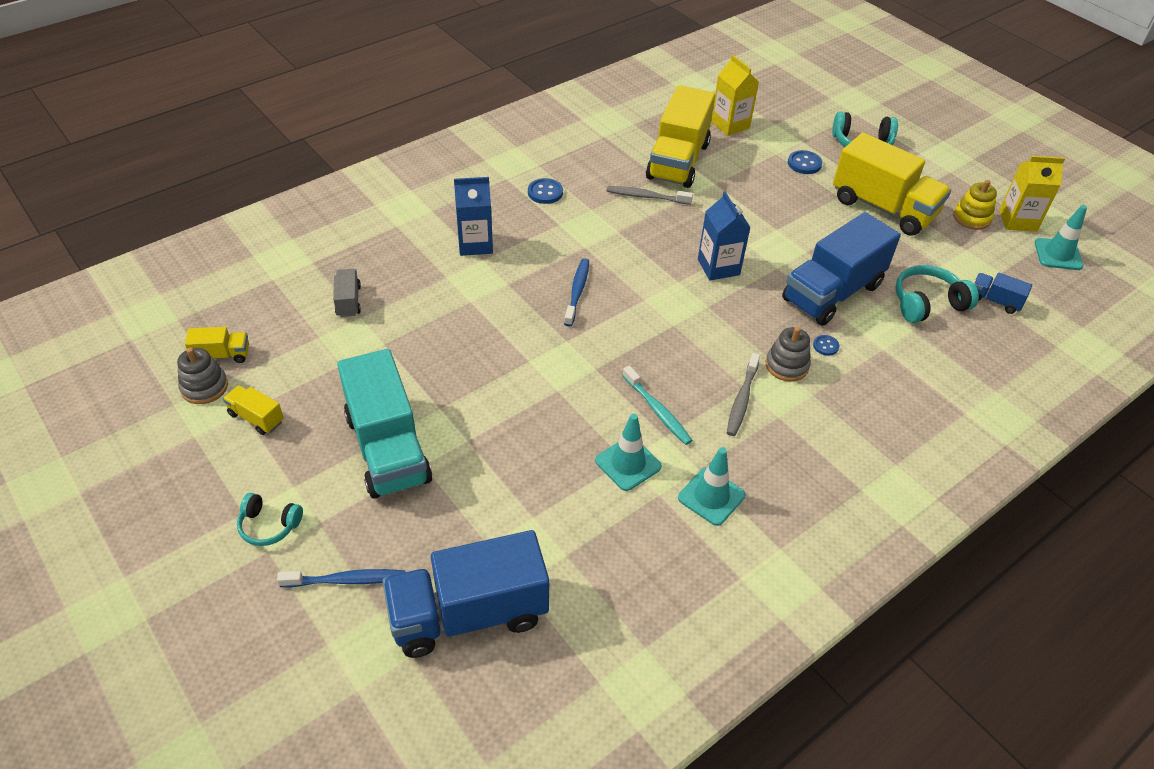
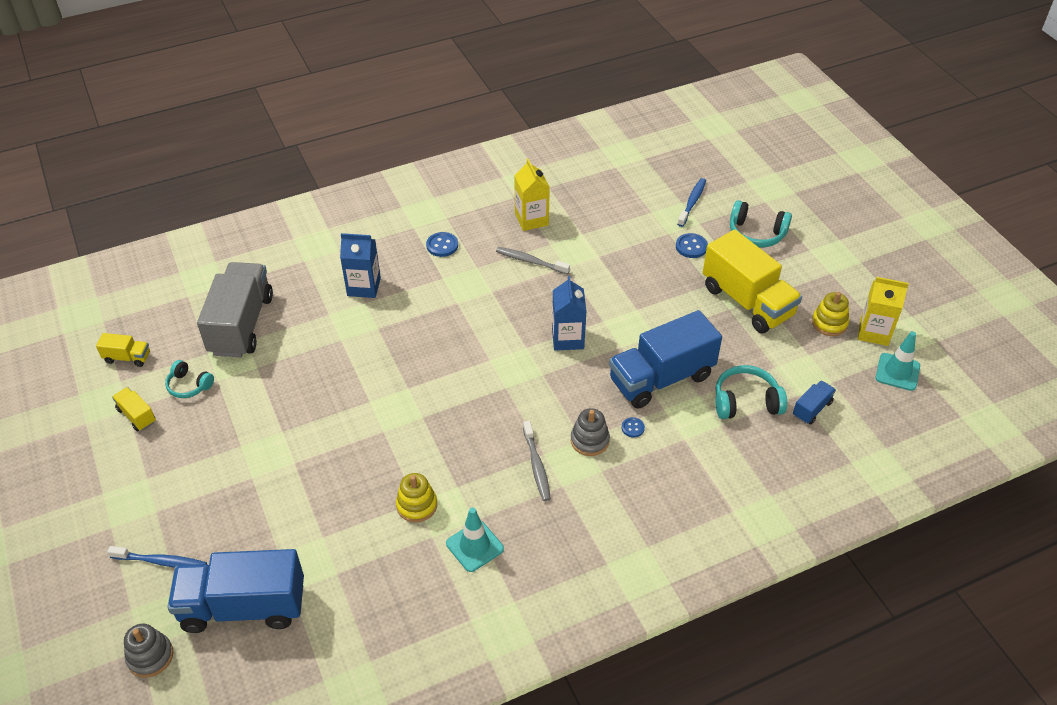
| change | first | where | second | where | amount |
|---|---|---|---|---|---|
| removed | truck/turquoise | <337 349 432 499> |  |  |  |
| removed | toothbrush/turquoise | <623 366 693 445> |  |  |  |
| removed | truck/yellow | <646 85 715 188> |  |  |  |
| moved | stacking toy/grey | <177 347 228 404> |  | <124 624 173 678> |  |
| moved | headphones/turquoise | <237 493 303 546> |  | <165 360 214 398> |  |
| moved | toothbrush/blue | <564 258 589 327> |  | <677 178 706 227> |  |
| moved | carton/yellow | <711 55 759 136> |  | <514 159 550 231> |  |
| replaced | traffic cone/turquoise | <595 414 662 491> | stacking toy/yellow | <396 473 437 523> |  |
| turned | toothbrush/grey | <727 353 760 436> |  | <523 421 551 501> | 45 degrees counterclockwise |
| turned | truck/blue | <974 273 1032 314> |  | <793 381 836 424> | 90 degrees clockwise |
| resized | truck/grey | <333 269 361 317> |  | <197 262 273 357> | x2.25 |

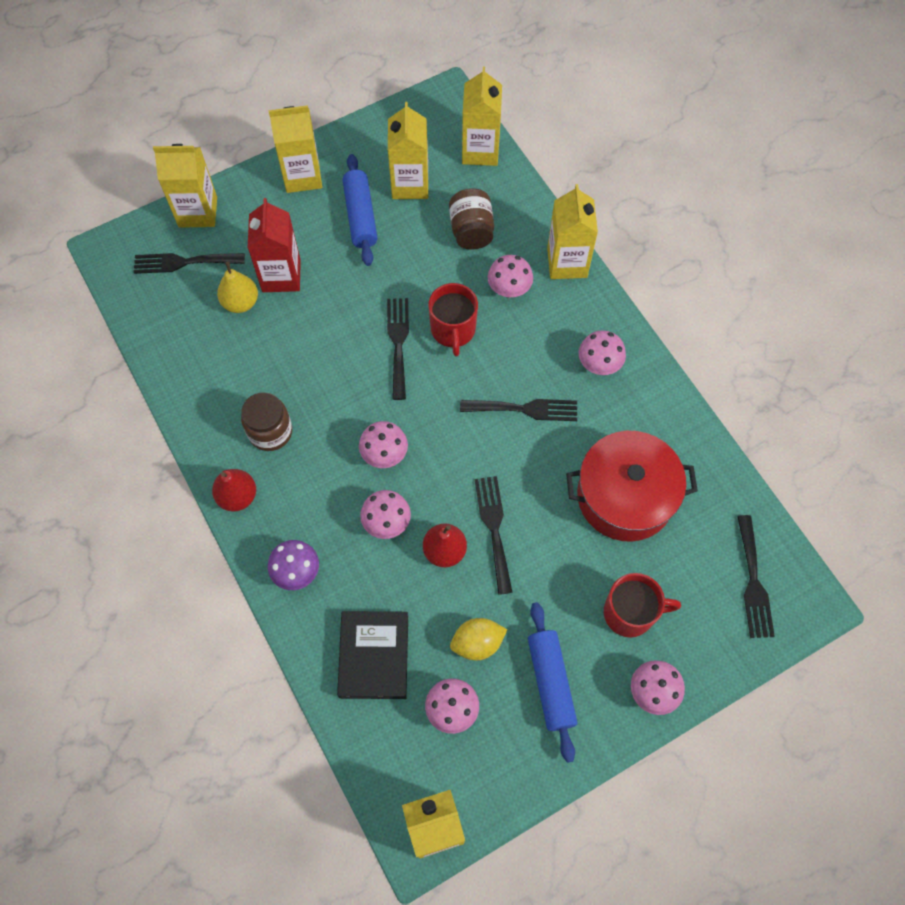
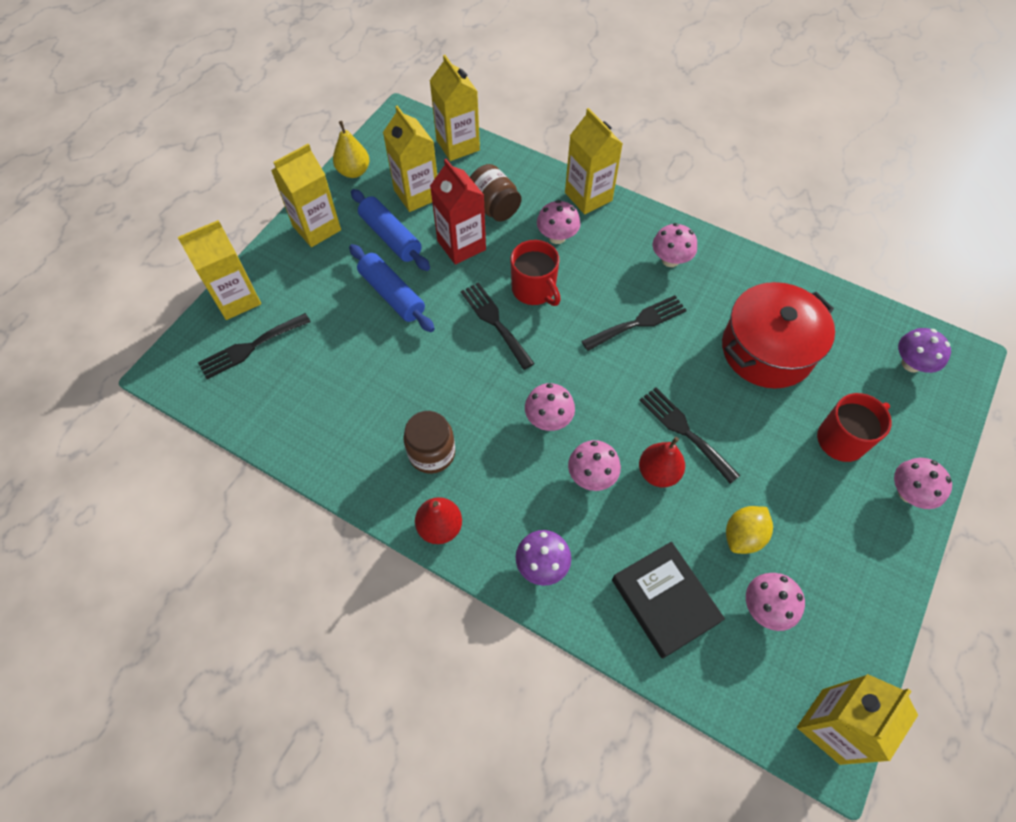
| change | first | where | second | where | amount |
|---|---|---|---|---|---|
| moved | pear/yellow | <217 262 258 313> |  | <333 121 369 178> |  |
| moved | carton/red | <248 198 301 292> |  | <430 159 486 265> |  |
| moved | rolling pin/blue | <528 602 578 763> |  | <349 244 435 332> |  |
| replaced | fork/black | <737 515 775 638> | mushroom/purple | <898 328 951 373> |  |

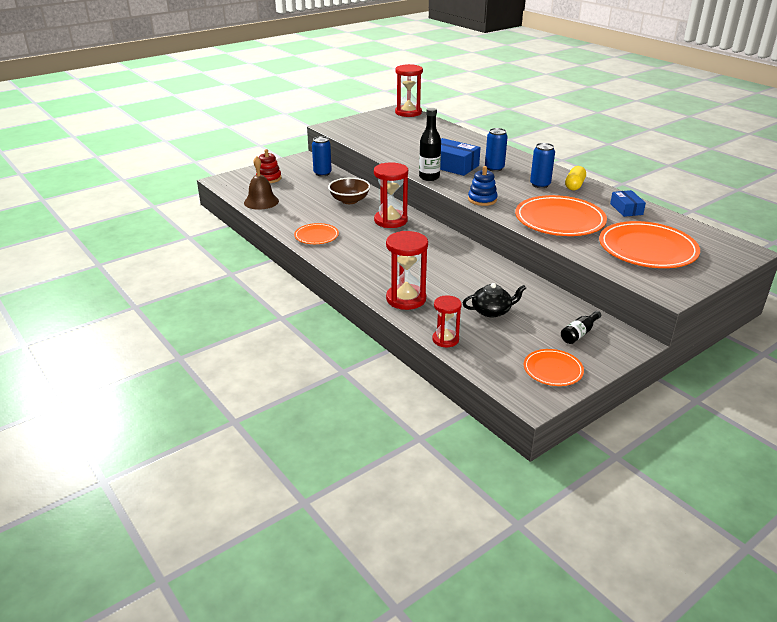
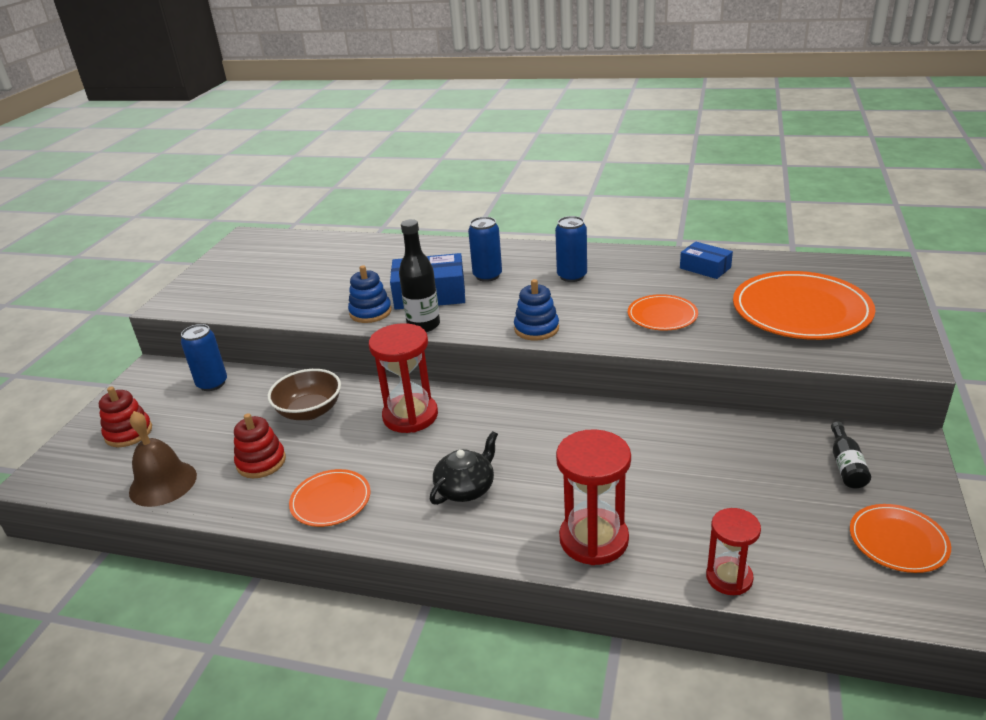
| change | first | where | second | where | amount |
|---|---|---|---|---|---|
| removed | hourglass/red | <395 64 423 117> |  |  |  |
| removed | capsule/yellow | <565 166 586 190> |  |  |  |
| added |  |  | stacking toy/red | <234 413 286 478> |  |
| added |  |  | stacking toy/blue | <348 265 392 323> |  |
| moved | teapot/black | <463 283 526 318> |  | <430 431 498 505> |  |
| resized | plate/orange | <515 195 607 236> |  | <628 294 698 331> | x0.53 |

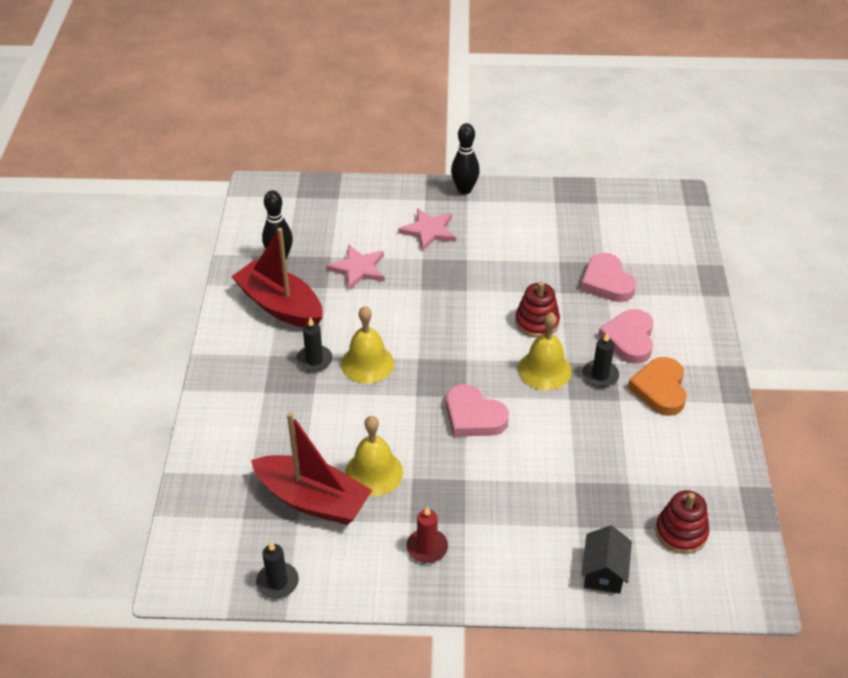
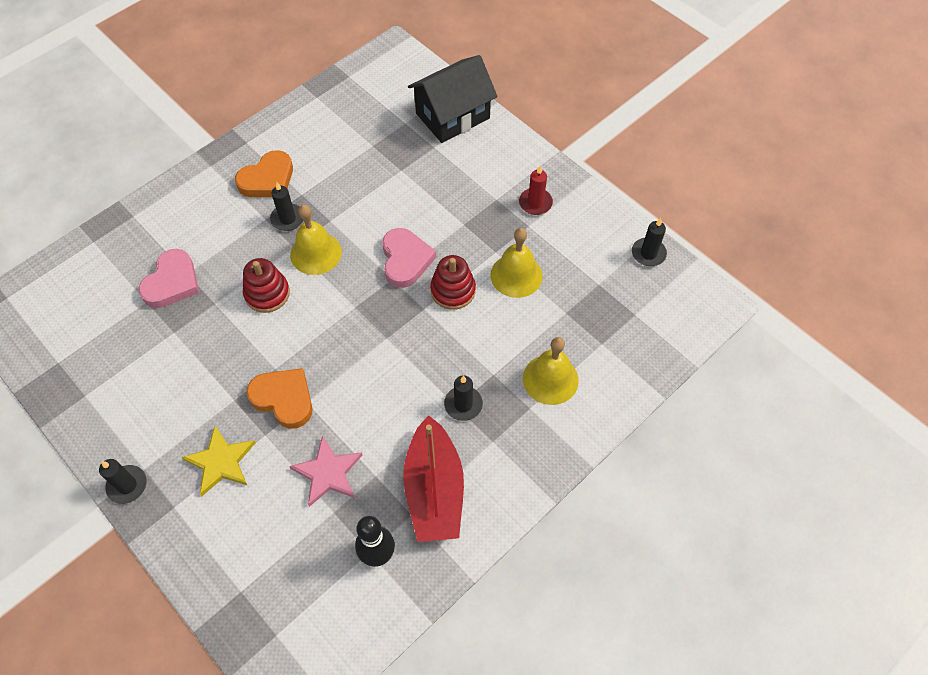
| change | first | where | second | where | amount |
|---|---|---|---|---|---|
| removed | boat/red | <251 412 372 525> |  |  |  |
| removed | heart/pink | <598 309 654 364> |  |  |  |
| added |  |  | heart/orange | <246 368 312 429> |  |
| moved | bell/yellow | <341 306 394 384> |  | <523 337 579 405> |  |
| moved | stacking toy/red | <655 490 709 554> |  | <430 255 476 310> |  |
| replaced | bowling pin/black | <451 123 480 194> | candle/black | <99 459 147 504> |  |
| recoloured | star/pink | <398 208 456 252> | star/yellow | <181 426 255 496> |  |
| resized | house/black | <582 525 632 594> |  | <408 55 498 143> | x1.77 |

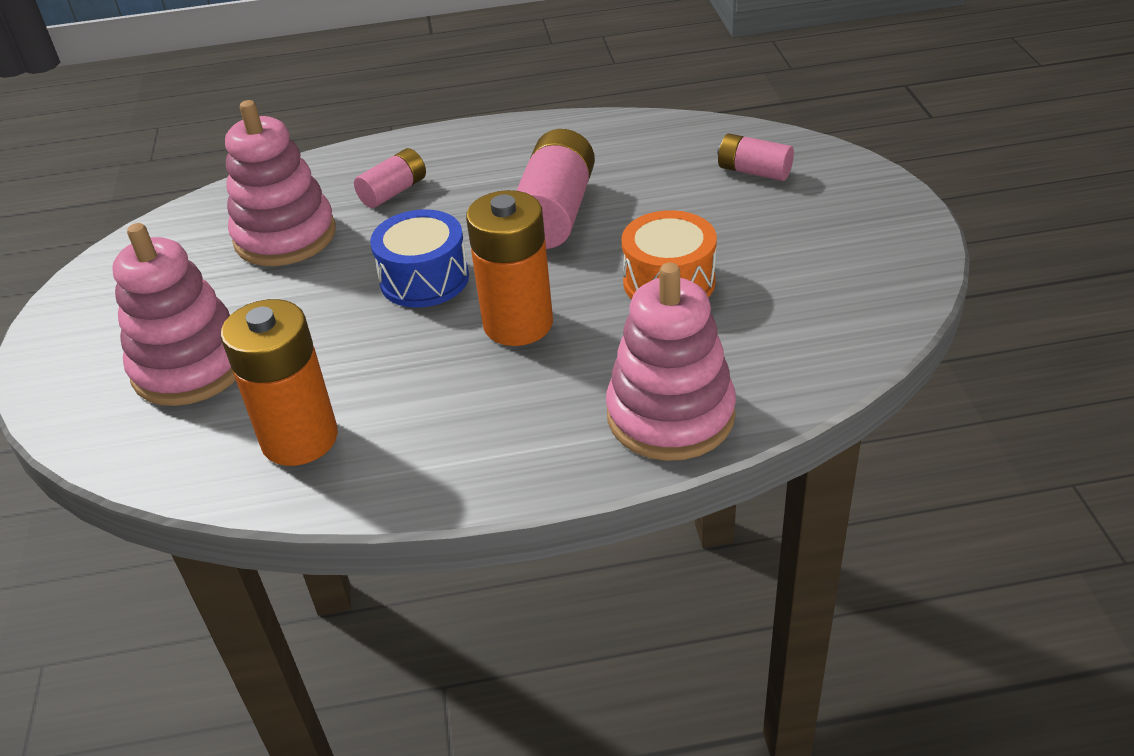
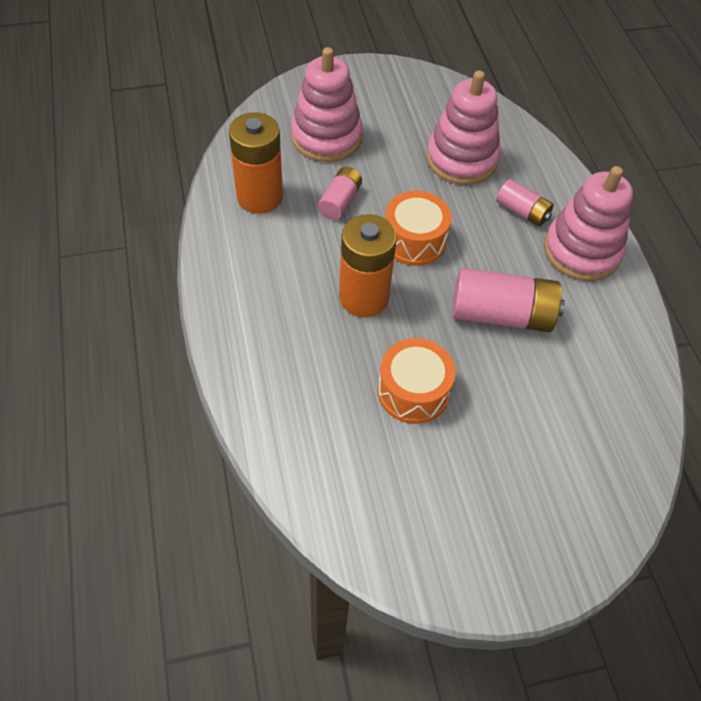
| change | first | where | second | where | amount |
|---|---|---|---|---|---|
| moved | stacking toy/pink | <606 262 736 461> |  | <544 166 633 281> |  |
| moved | battery/pink | <717 133 794 181> |  | <318 167 362 220> |  |
| recoloured | drum/blue | <370 209 469 308> | drum/orange | <385 191 452 266> |  |

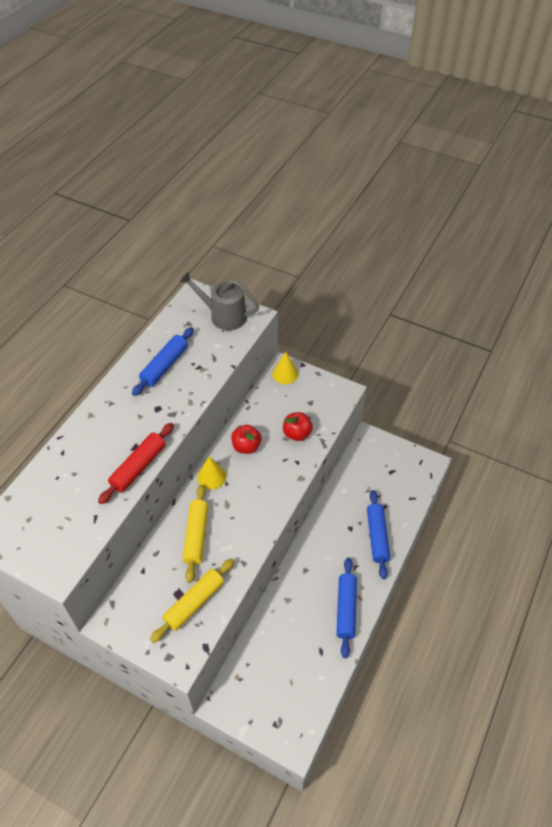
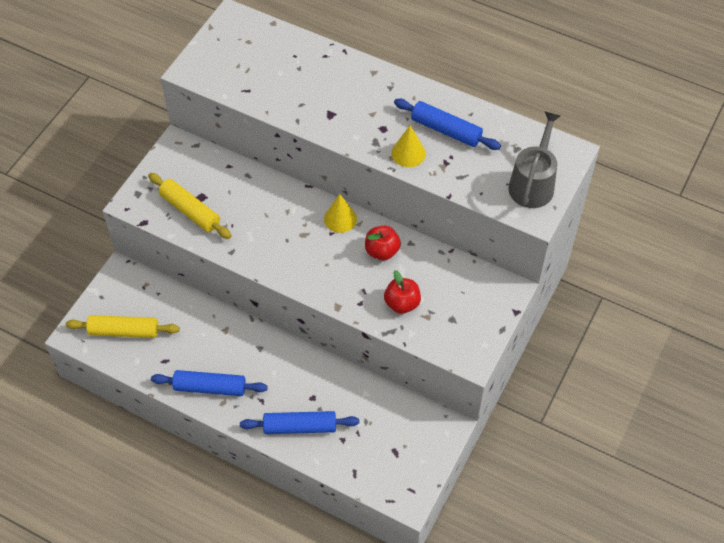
| change | first | where | second | where | amount |
|---|---|---|---|---|---|
| removed | rolling pin/red | <98 423 174 504> |  |  |  |
| moved | rolling pin/yellow | <182 485 208 583> |  | <65 315 180 338> |  |
| moved | cone/yellow | <272 351 298 384> |  | <391 125 426 167> |  |

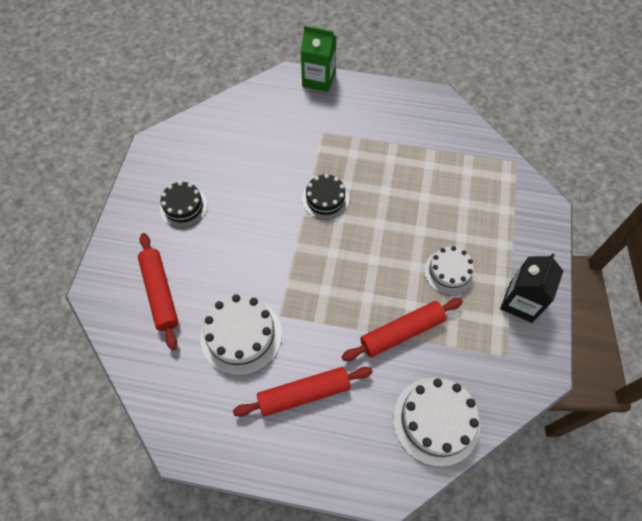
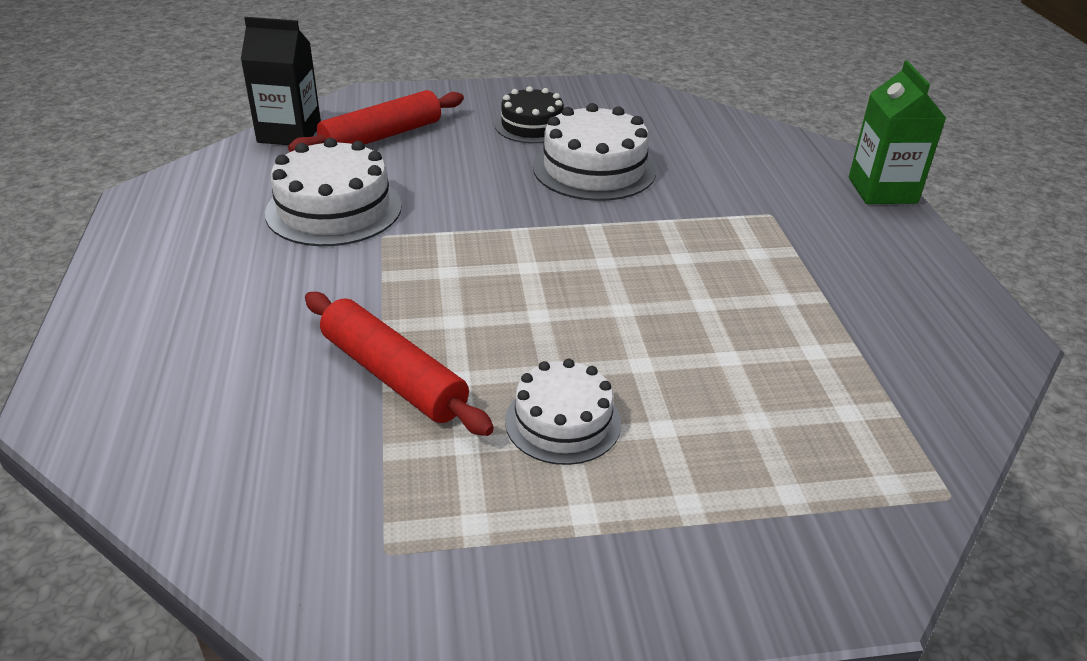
| change | first | where | second | where | amount |
|---|---|---|---|---|---|
| removed | rolling pin/red | <233 367 373 417> |  |  |  |
| removed | cake/black | <302 174 349 220> |  |  |  |
| moved | cake/white | <393 378 480 467> |  | <533 103 656 201> |  |
| moved | carton/black | <500 253 563 323> |  | <241 17 321 145> |  |

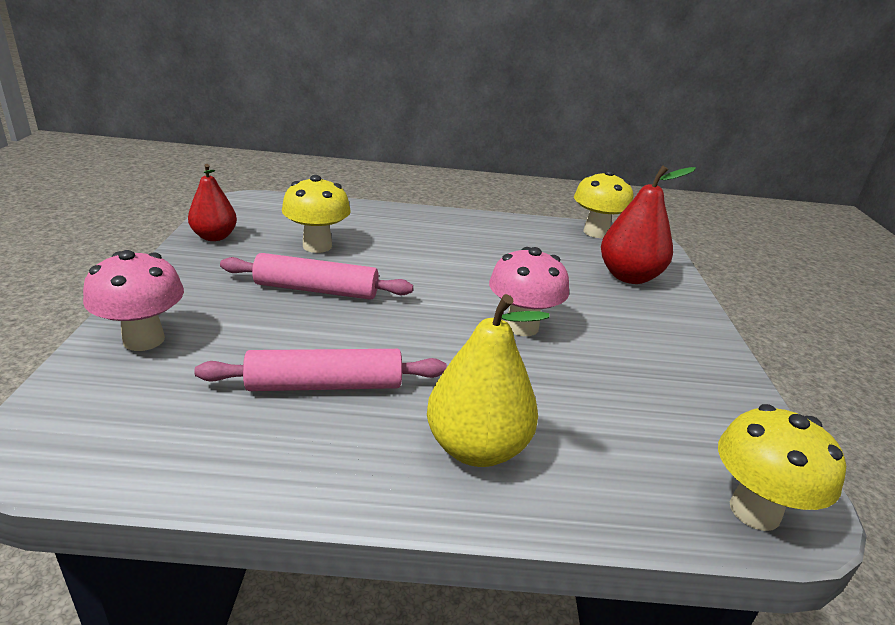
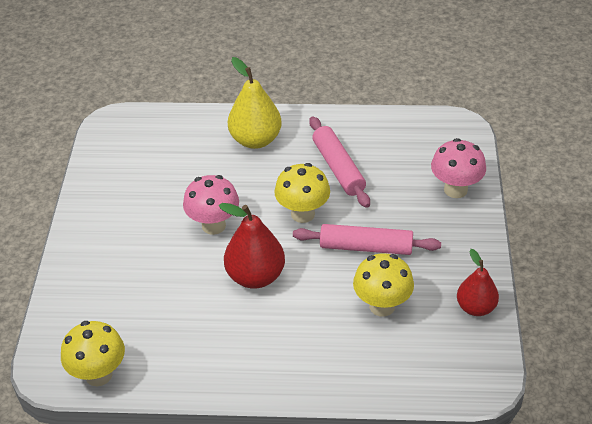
| change | first | where | second | where | amount |
|---|---|---|---|---|---|
| moved | pear/red | <601 165 696 284> |  | <219 203 285 289> |  |
| moved | mushroom/yellow | <718 404 846 531> |  | <274 163 330 223> |  |
| turned | rolling pin/pink | <194 349 447 391> |  | <309 116 370 208> | 75 degrees clockwise |

